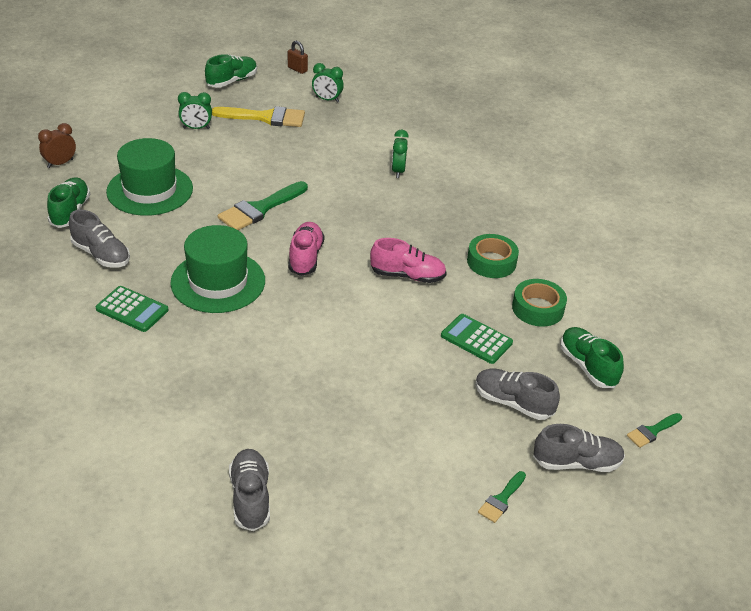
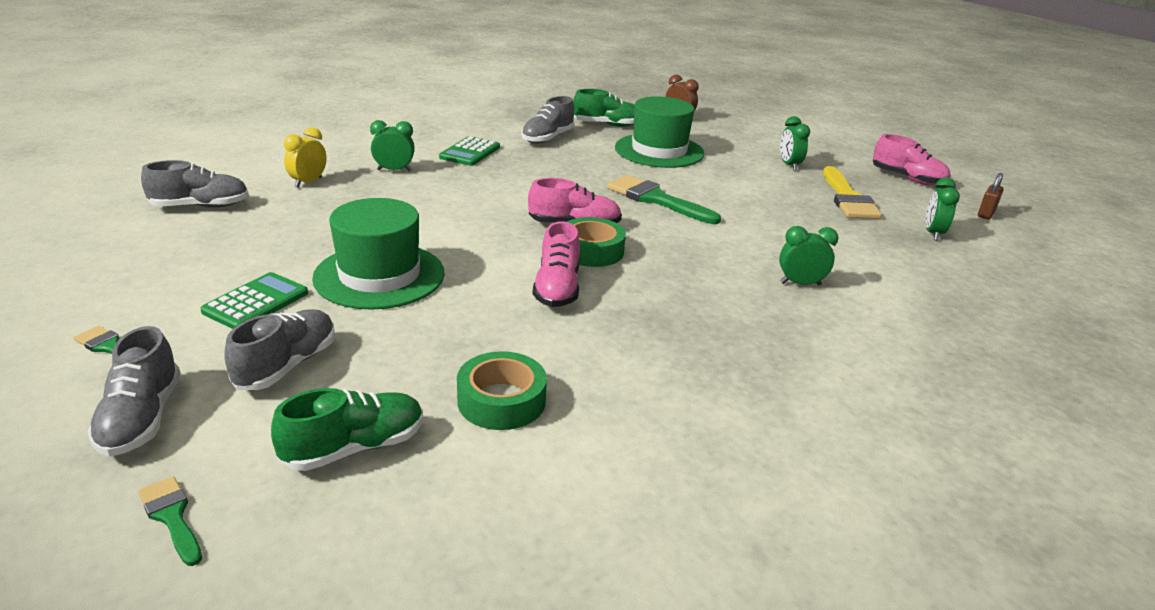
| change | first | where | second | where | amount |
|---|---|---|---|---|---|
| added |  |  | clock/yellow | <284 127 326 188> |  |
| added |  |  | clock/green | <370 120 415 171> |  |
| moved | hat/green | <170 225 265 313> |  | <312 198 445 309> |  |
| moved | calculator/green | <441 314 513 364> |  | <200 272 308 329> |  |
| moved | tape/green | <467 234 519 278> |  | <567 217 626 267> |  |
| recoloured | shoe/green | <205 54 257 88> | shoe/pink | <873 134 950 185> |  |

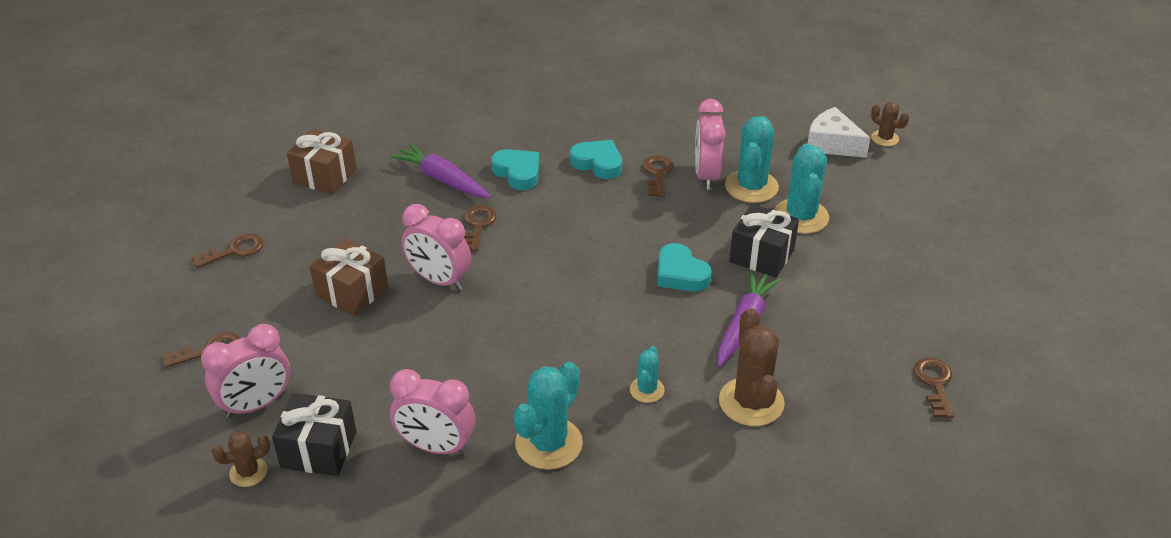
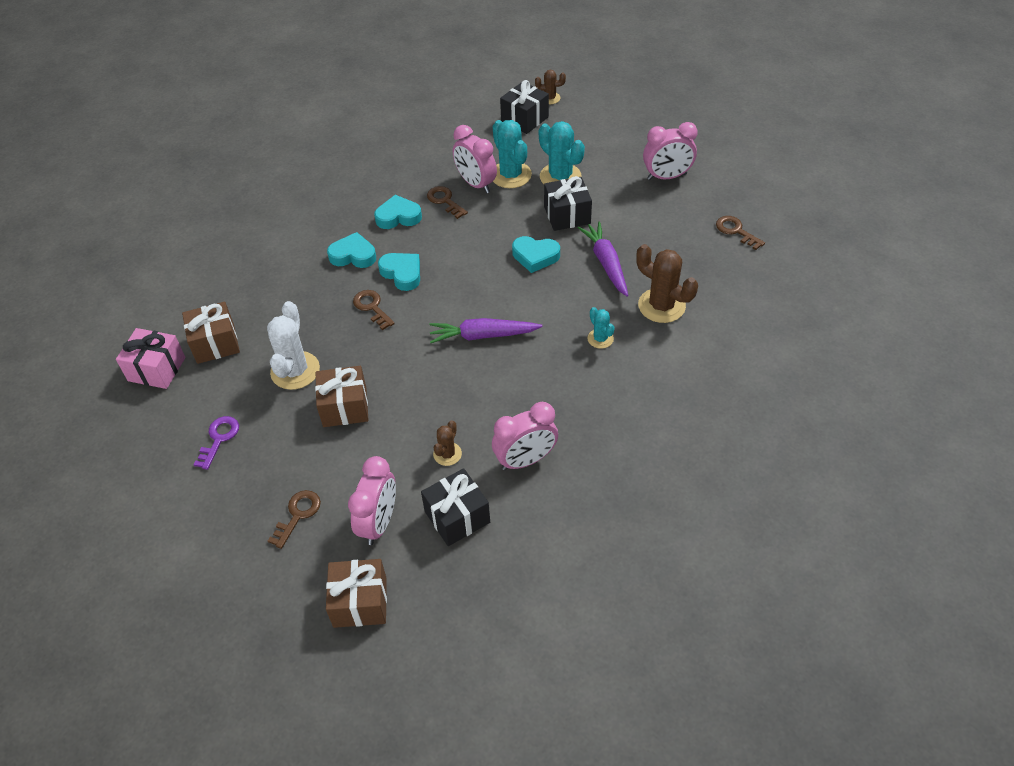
| change | first | where | second | where | amount |
|---|---|---|---|---|---|
| removed | cactus/turquoise | <513 362 583 470> |  |  |  |
| added |  |  | gift/pink | <116 328 186 389> |  |
| added |  |  | cactus/white | <267 301 320 390> |  |
| added |  |  | gift/brown | <326 559 387 628> |  |
| added |  |  | heart/turquoise | <378 253 420 291> |  |
| moved | cactus/brown | <212 432 270 487> |  | <433 420 462 466> |  |
| moved | carrot/purple | <390 143 491 198> |  | <429 318 543 343> |  |
| moved | clock/pink | <402 204 471 290> |  | <643 122 698 180> |  |
| replaced | cheese/white | <807 107 870 158> | gift/black | <500 80 549 134> |  |
| recoloured | key/brown | <192 233 263 268> | key/purple | <193 416 239 470> |  |

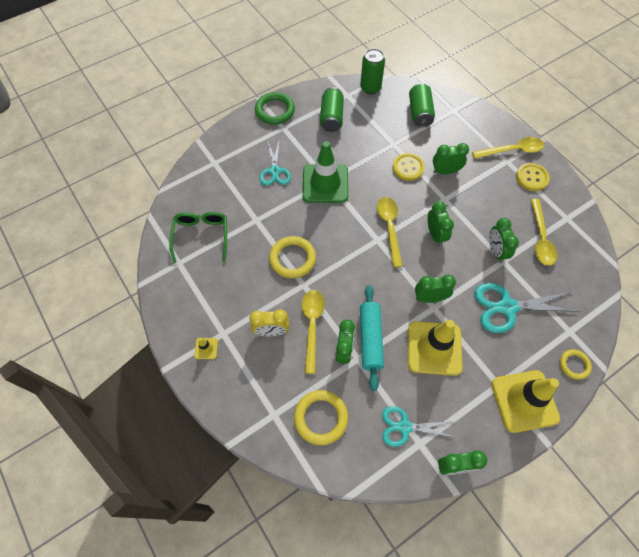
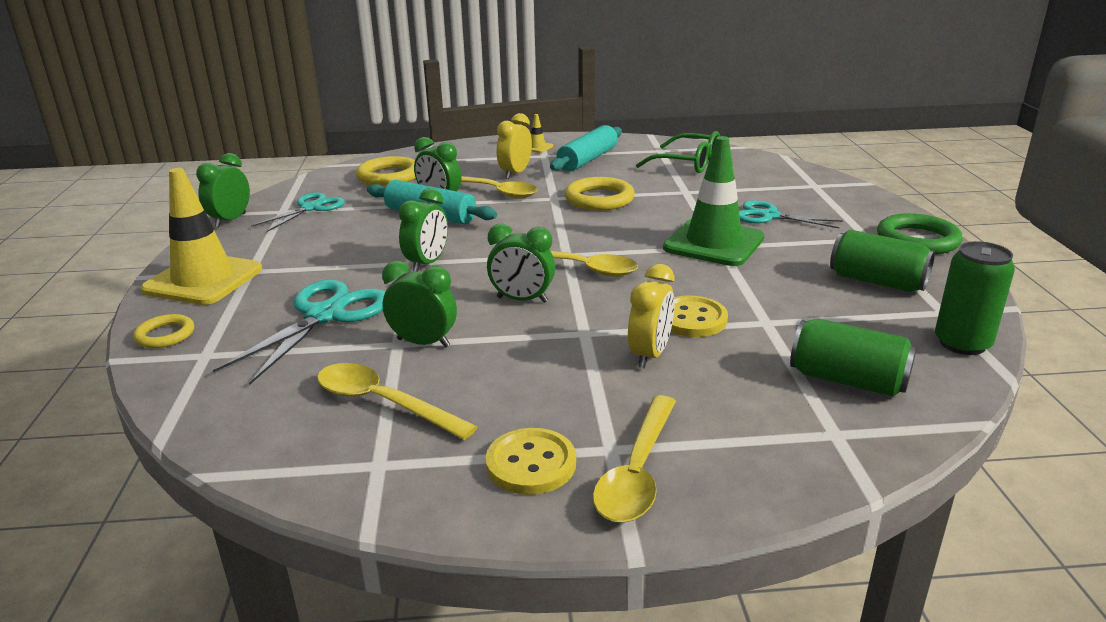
| change | first | where | second | where | amount |
|---|---|---|---|---|---|
| removed | traffic cone/yellow | <408 320 463 376> |  |  |  |
| added |  |  | rolling pin/turquoise | <550 125 622 171> |  |
| recoloured | clock/green | <433 143 469 174> | clock/yellow | <628 264 675 368> |  |

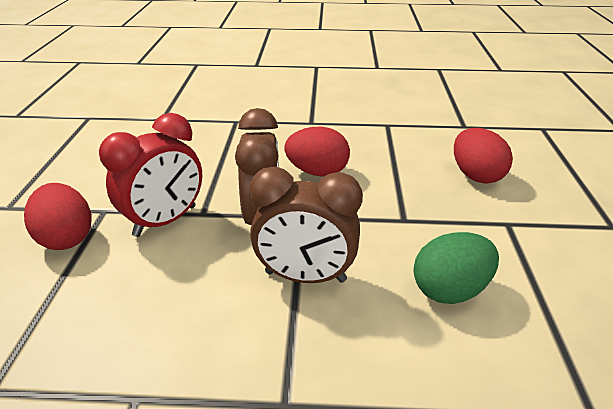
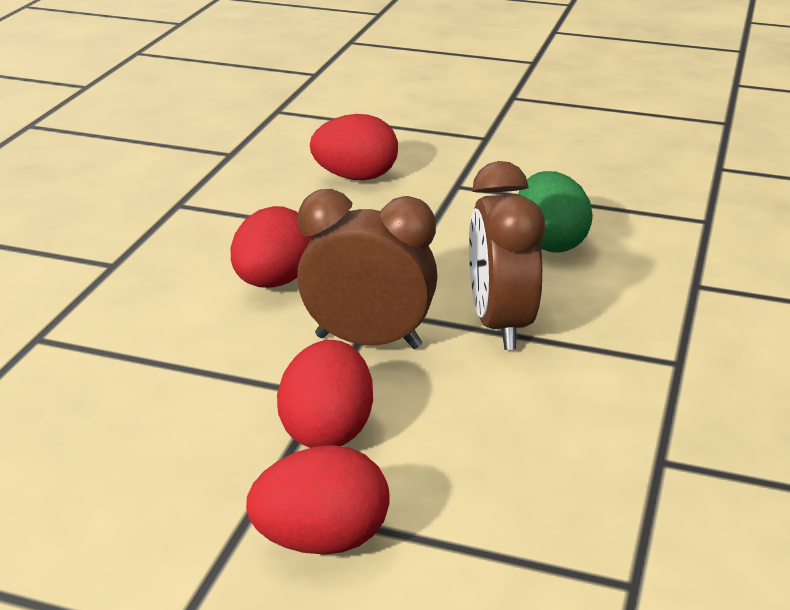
| change | first | where | second | where | amount |
|---|---|---|---|---|---|
| replaced | clock/red | <99 113 202 237> | egg/red | <277 340 373 448> |  |
| turned | clock/brown | <249 167 363 283> |  | <469 161 545 350> | 150 degrees clockwise |

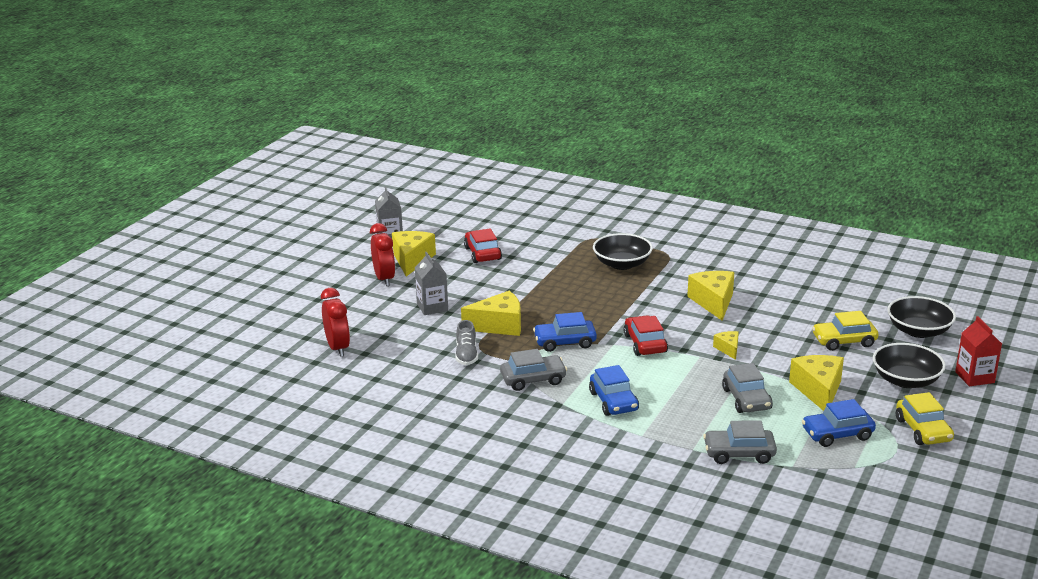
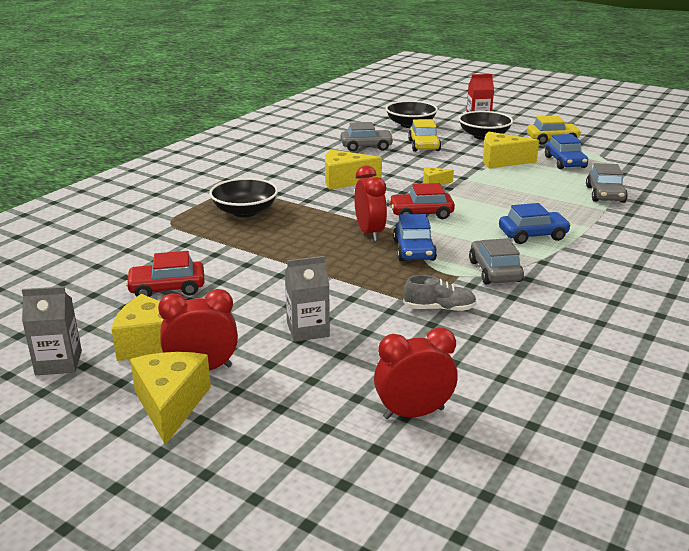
| change | first | where | second | where | amount |
|---|---|---|---|---|---|
| added |  |  | clock/red | <354 166 387 241> |  |
| moved | cheese/yellow | <461 291 521 336> |  | <130 352 211 445> |  |
| moved | car/grey | <722 363 773 413> |  | <341 122 394 152> |  |

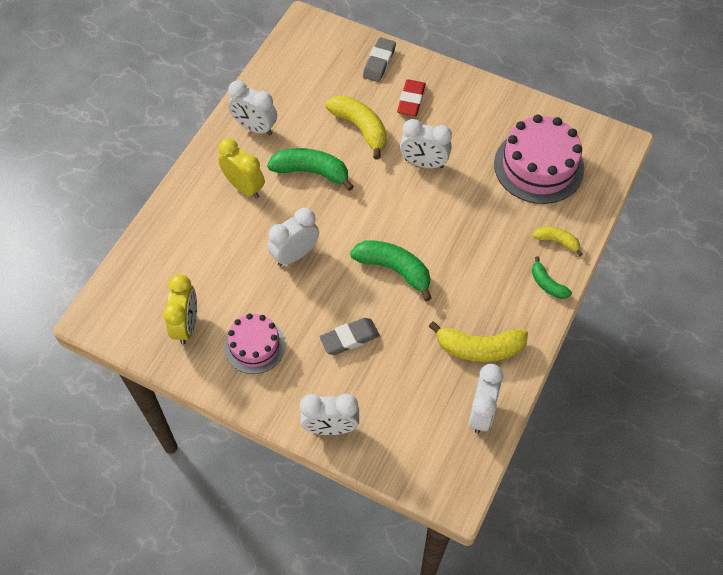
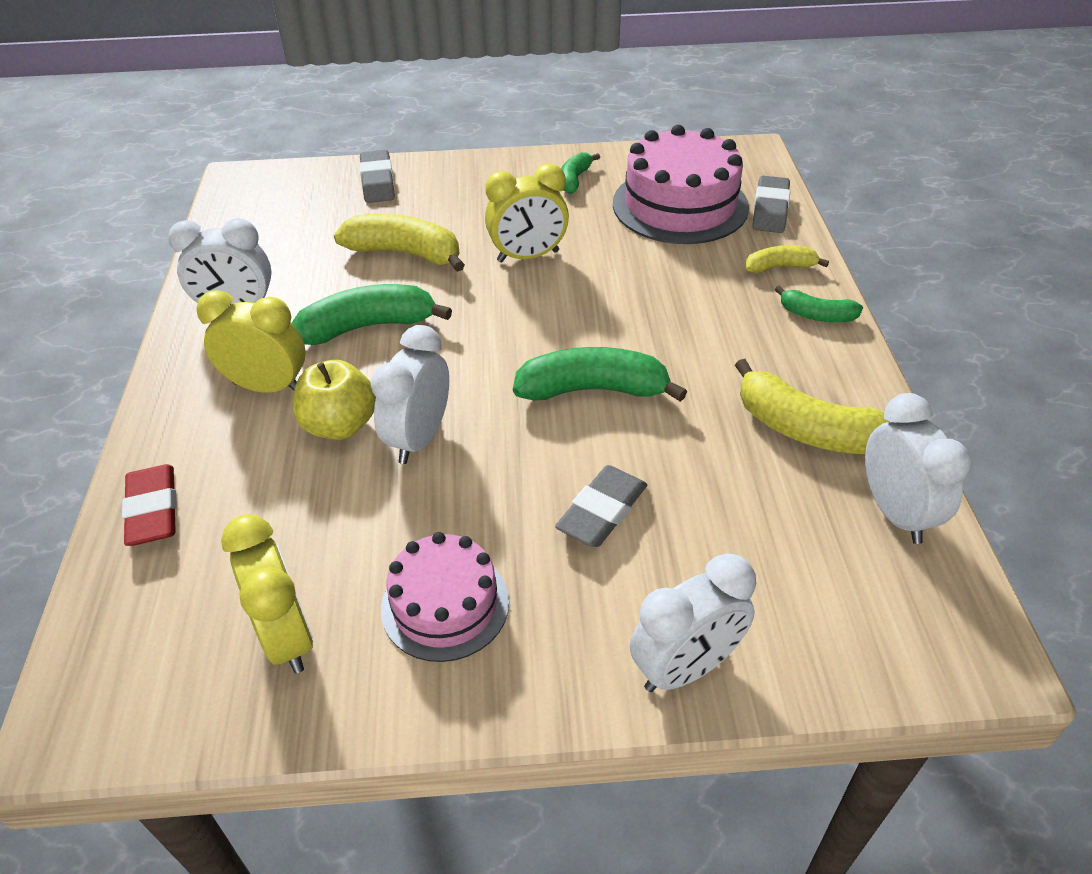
| change | first | where | second | where | amount |
|---|---|---|---|---|---|
| added |  |  | apple/yellow | <292 360 376 440> |  |
| added |  |  | banana/green | <561 152 600 194> |  |
| added |  |  | eraser/grey | <752 176 790 233> |  |
| moved | eraser/red | <397 79 426 116> |  | <122 464 177 546> |  |
| recoloured | clock/white | <400 119 452 168> | clock/yellow | <485 164 569 262> |  |
| turned | banana/yellow | <428 321 528 362> |  | <735 359 890 454> | 60 degrees clockwise |

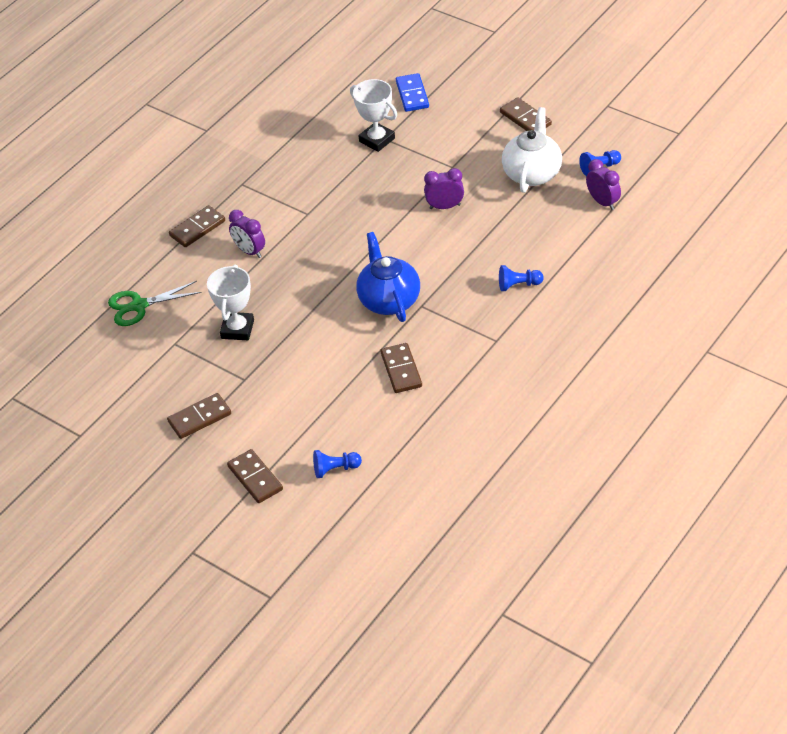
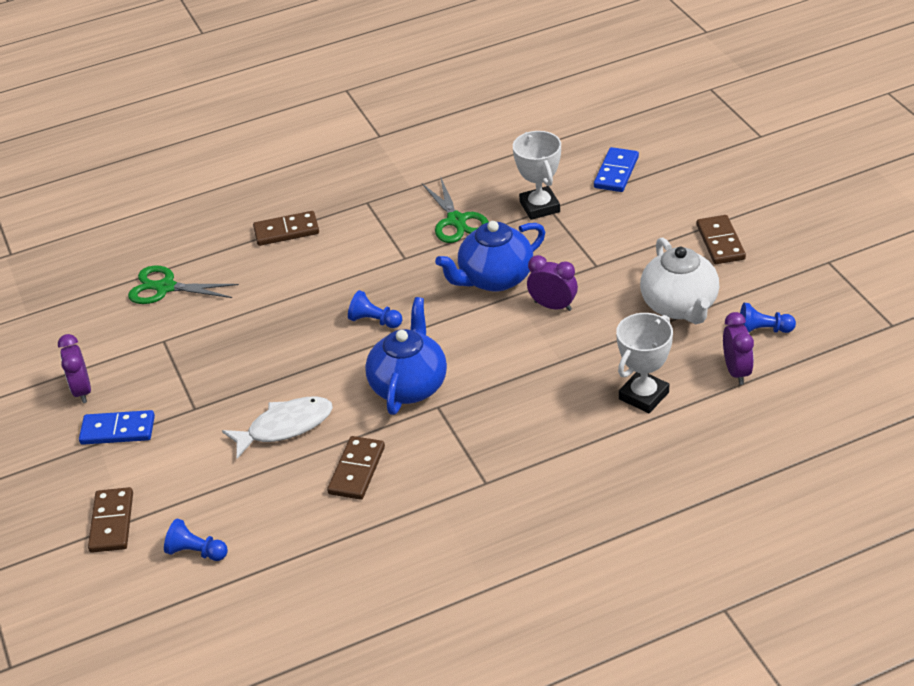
| change | first | where | second | where | amount |
|---|---|---|---|---|---|
| added |  |  | fish/white | <222 396 333 459> |  |
| added |  |  | scissors/green | <422 176 489 243> |  |
| added |  |  | teapot/blue | <435 221 545 292> |  |
| moved | trophy/white | <207 265 254 340> |  | <616 313 673 413> |  |
| moved | clock/purple | <229 210 265 258> |  | <58 334 91 403> |  |
| moved | pawn/blue | <499 265 544 291> |  | <348 290 402 328> |  |
| recoloured | domino/brown | <167 393 231 439> | domino/blue | <79 410 155 445> |  |
| turned | teapot/white | <502 107 562 193> |  | <640 237 719 324> | 120 degrees clockwise |

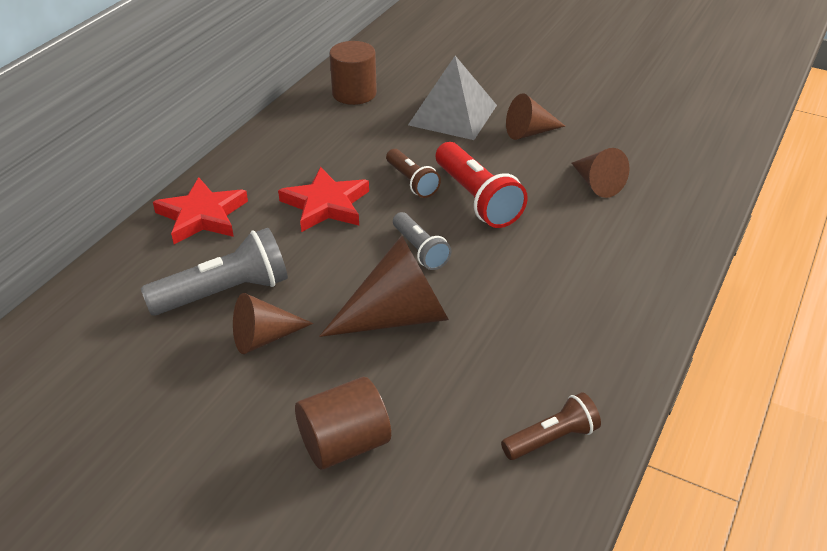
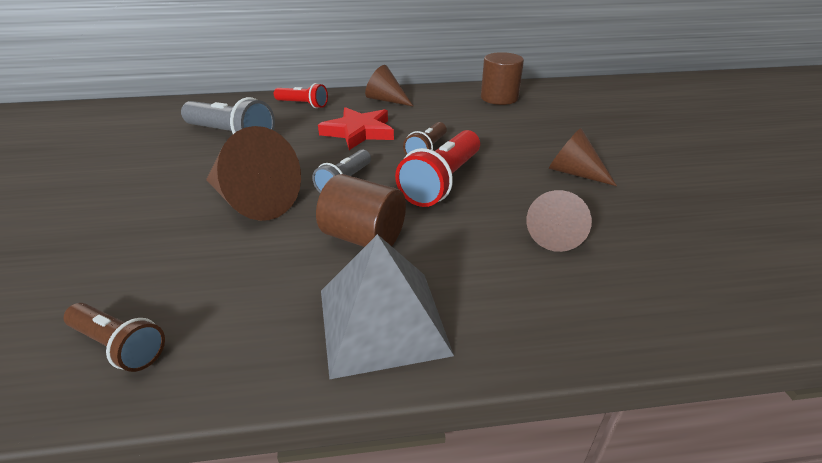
| change | first | where | second | where | amount |
|---|---|---|---|---|---|
| moved | cone/brown | <233 293 313 354> |  | <365 65 413 106> |  |
| moved | cylinder/brown | <295 377 391 470> |  | <316 174 406 247> |  |
| moved | pyramid/grey | <408 56 497 140> |  | <321 234 454 379> |  |
| replaced | star/red | <153 177 248 244> | flashlight/red | <274 83 328 108> |  |

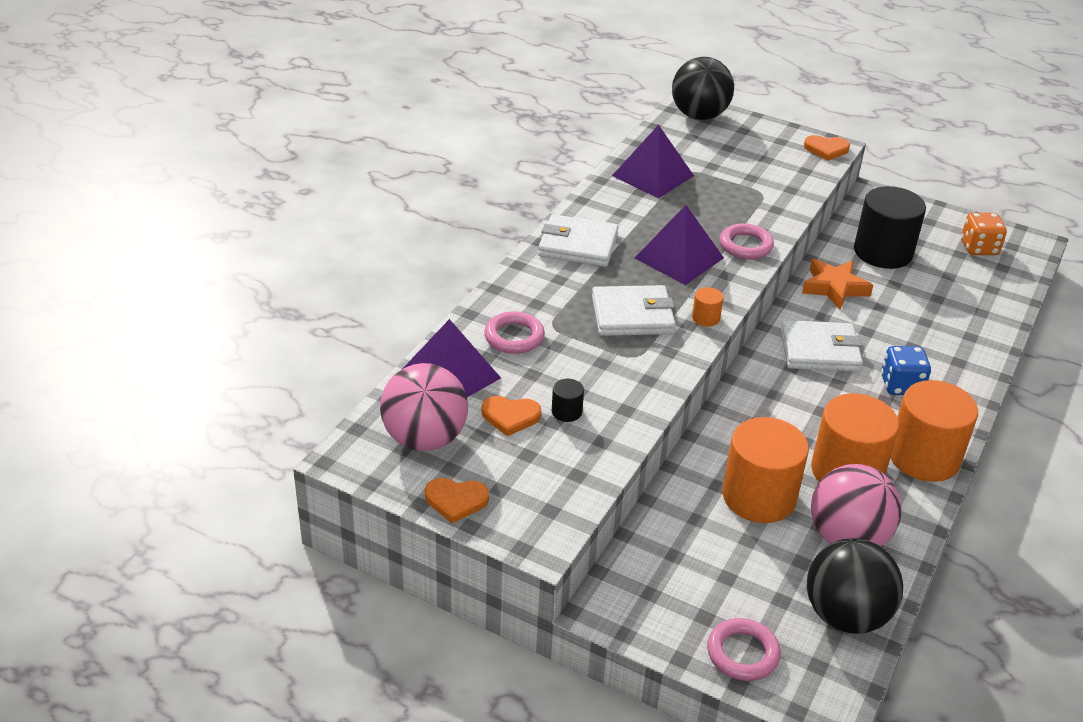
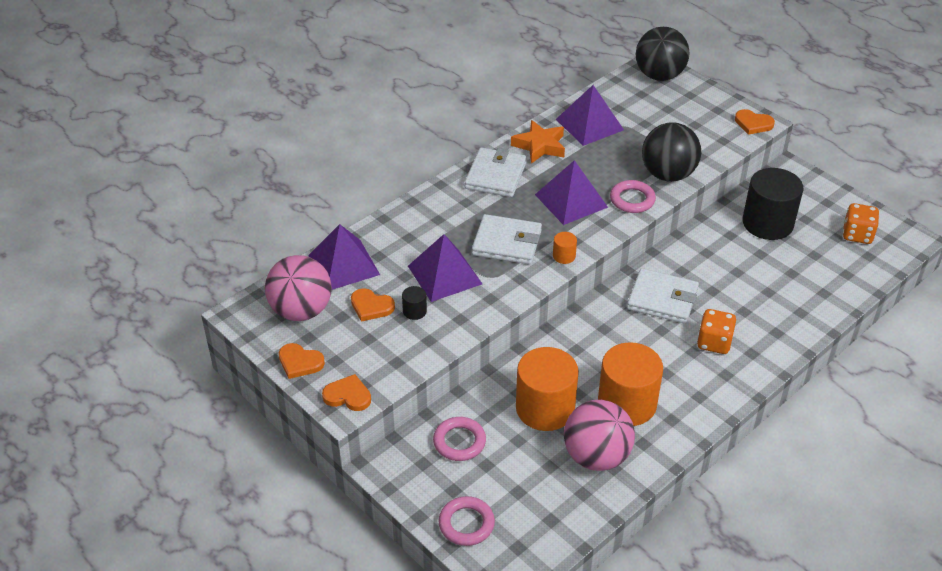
| change | first | where | second | where | amount |
|---|---|---|---|---|---|
| removed | cylinder/orange | <890 380 978 482> |  |  |  |
| added |  |  | heart/orange | <322 374 371 411> |  |
| added |  |  | pyramid/purple | <408 234 482 302> |  |
| moved | ring/pink | <484 311 545 354> |  | <433 417 486 461> |  |
| moved | star/orange | <802 259 873 309> |  | <511 120 565 164> |  |
| moved | ball/black | <807 538 903 634> |  | <642 122 701 182> |  |
| recoloured | dice/blue | <881 346 931 395> | dice/orange | <697 309 736 354> |  |
| turned | wallet/white | <538 214 619 267> |  | <465 147 527 197> | 75 degrees clockwise |

